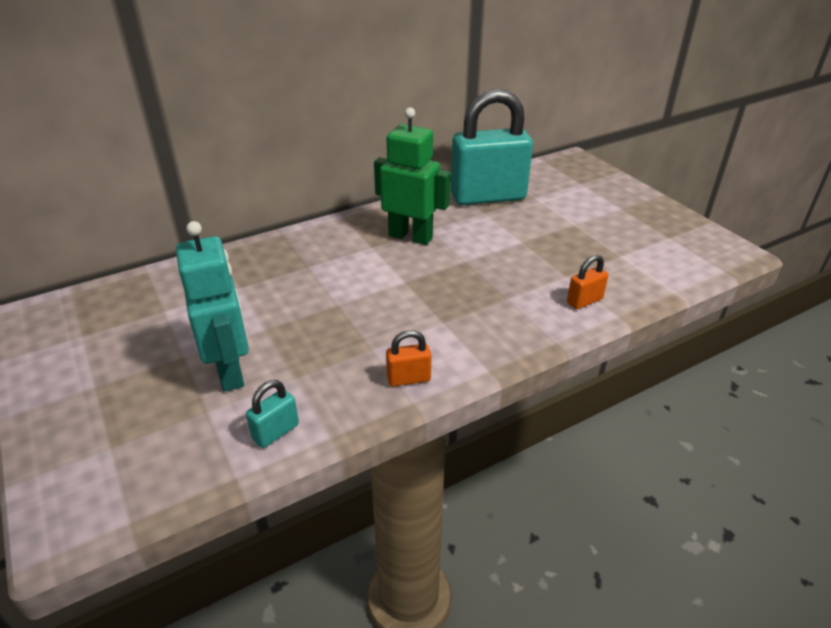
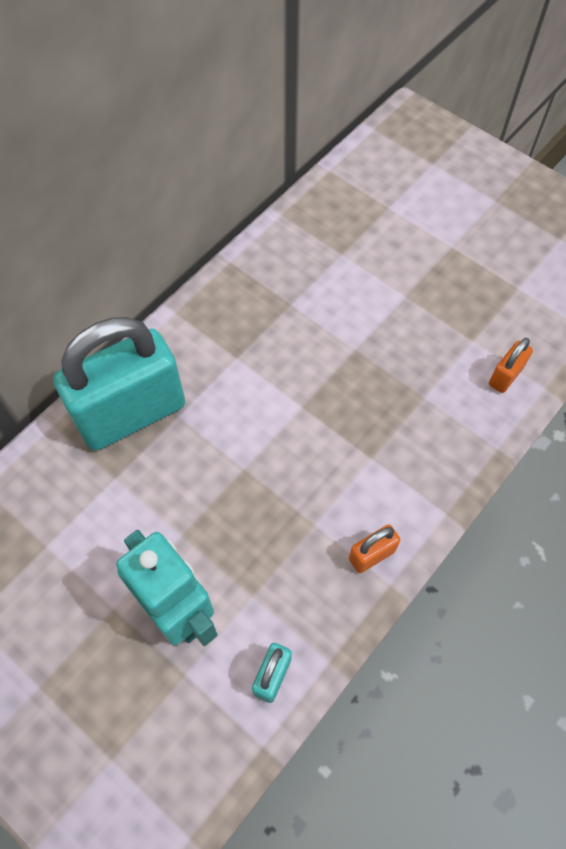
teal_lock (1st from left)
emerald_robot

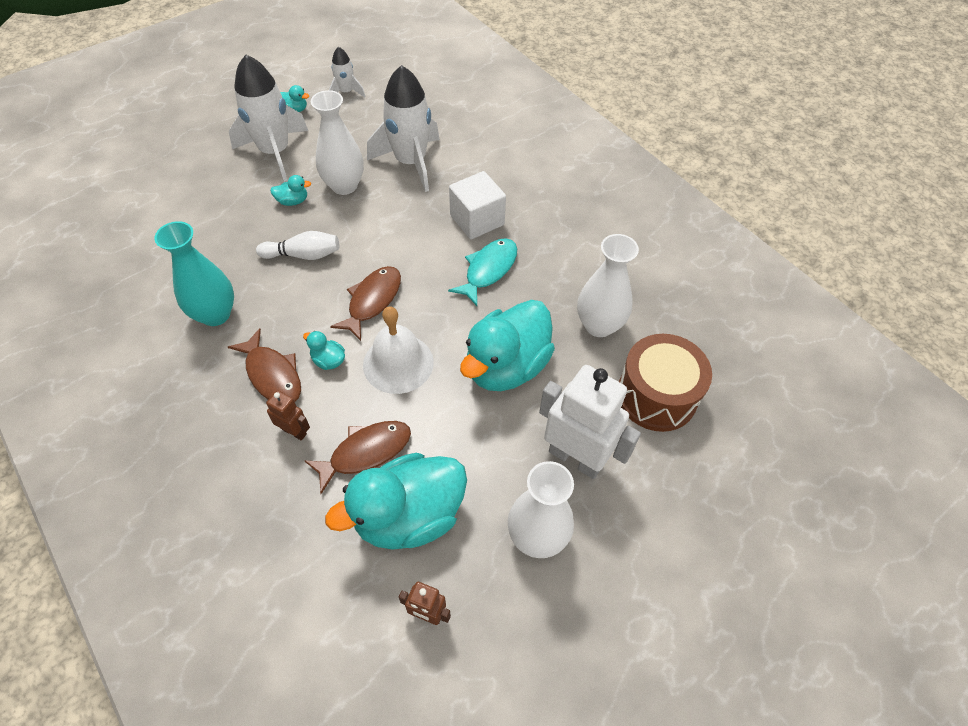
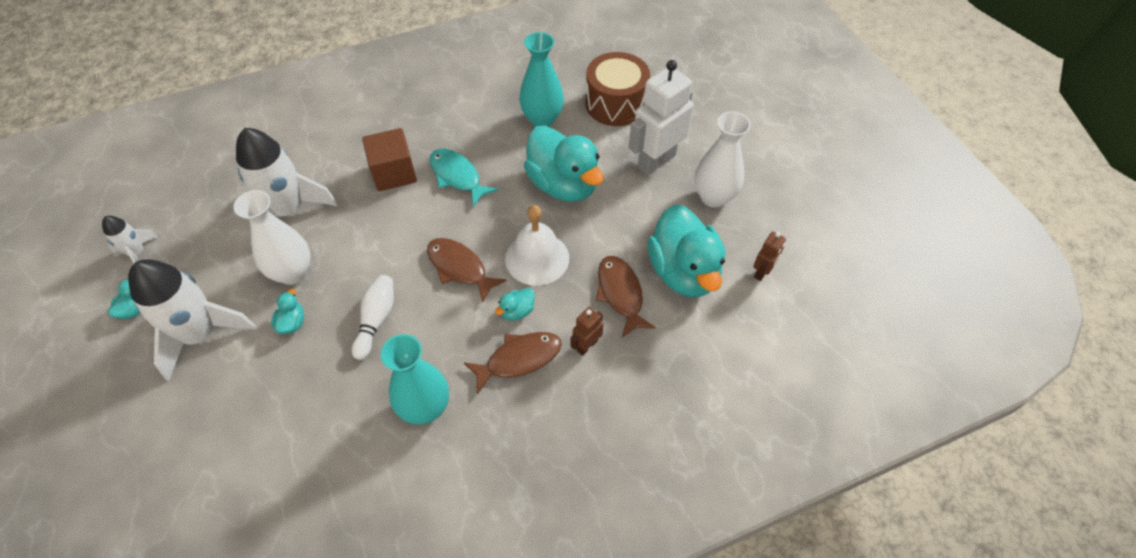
russet_cube
teal_tall_vase (2nd from left)

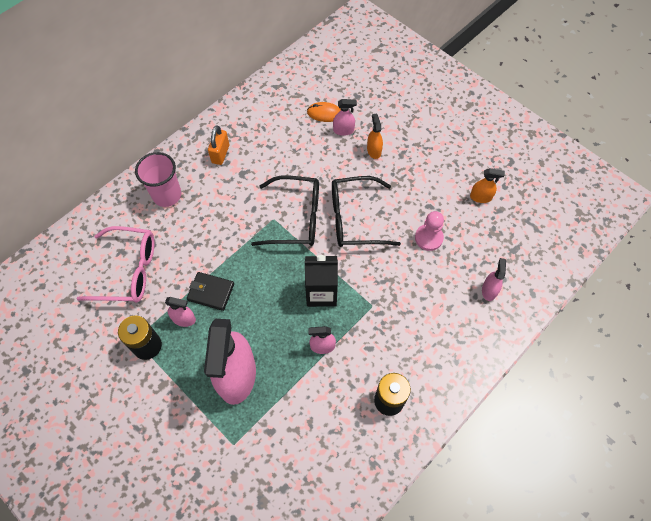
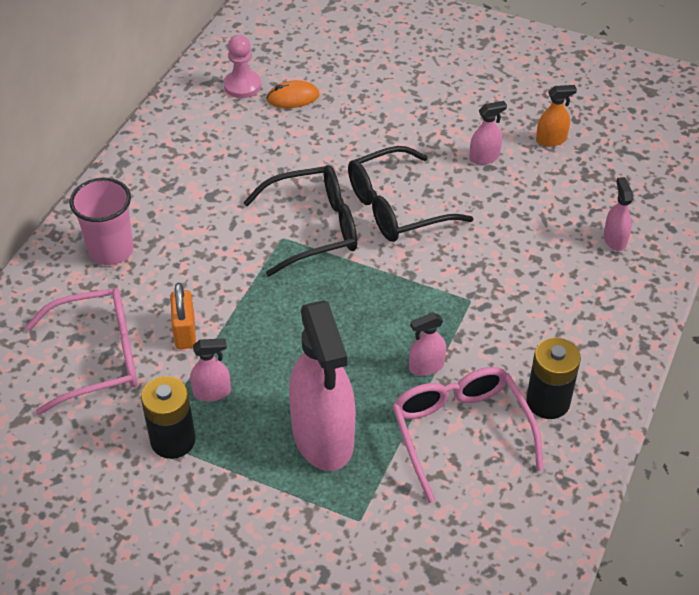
orange-coloured_lock
rose-pink_chess_pawn
rose-pink_spectacles (2nd from left)
rose-pink_spray_cleaner (4th from left)
ebony_card_wallet
ebony_milk_carton
orange-coloured_spray_cleaner (1st from left in the first image)

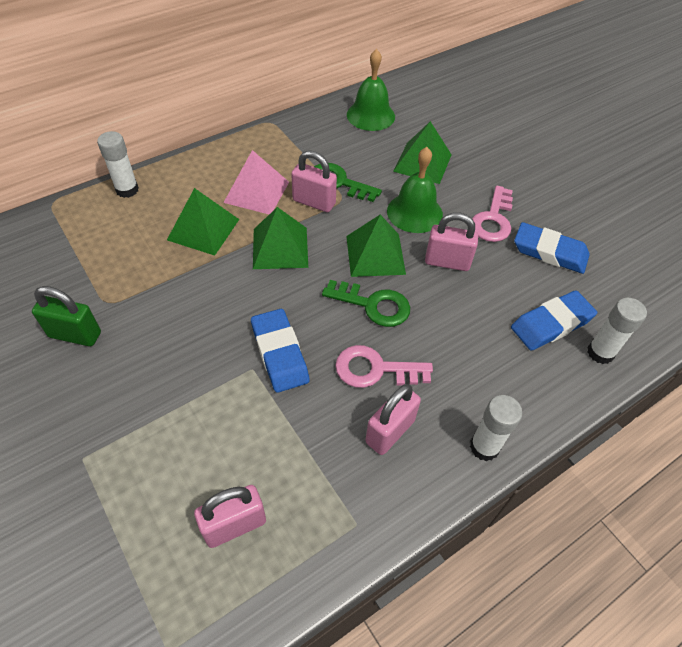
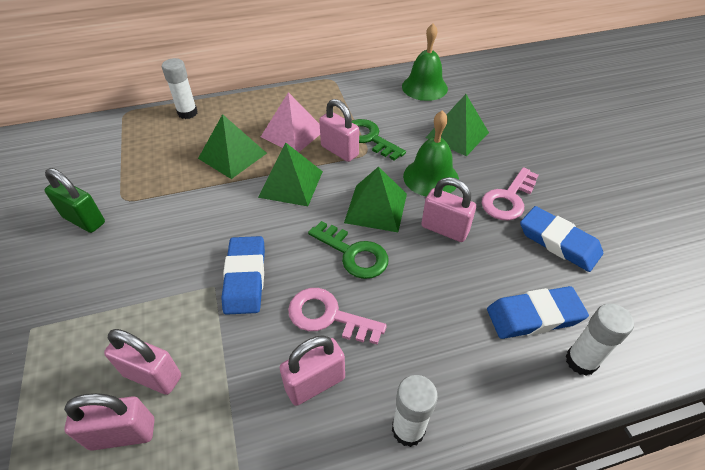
rose-pink_lock (2nd from left)

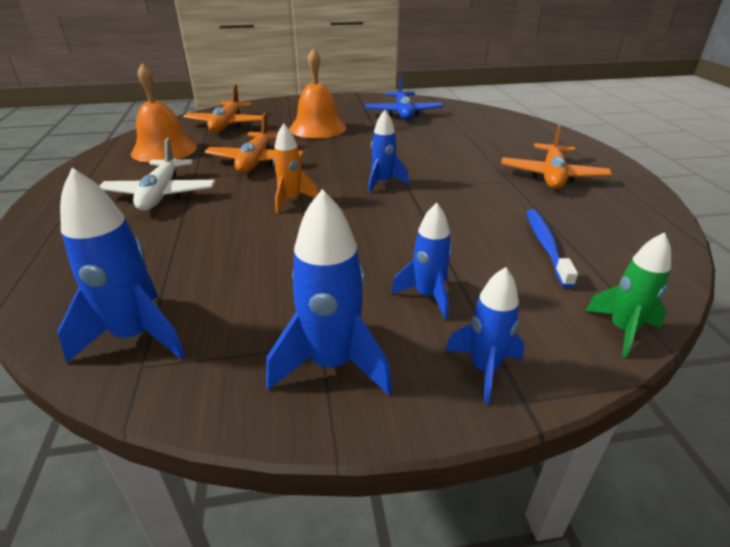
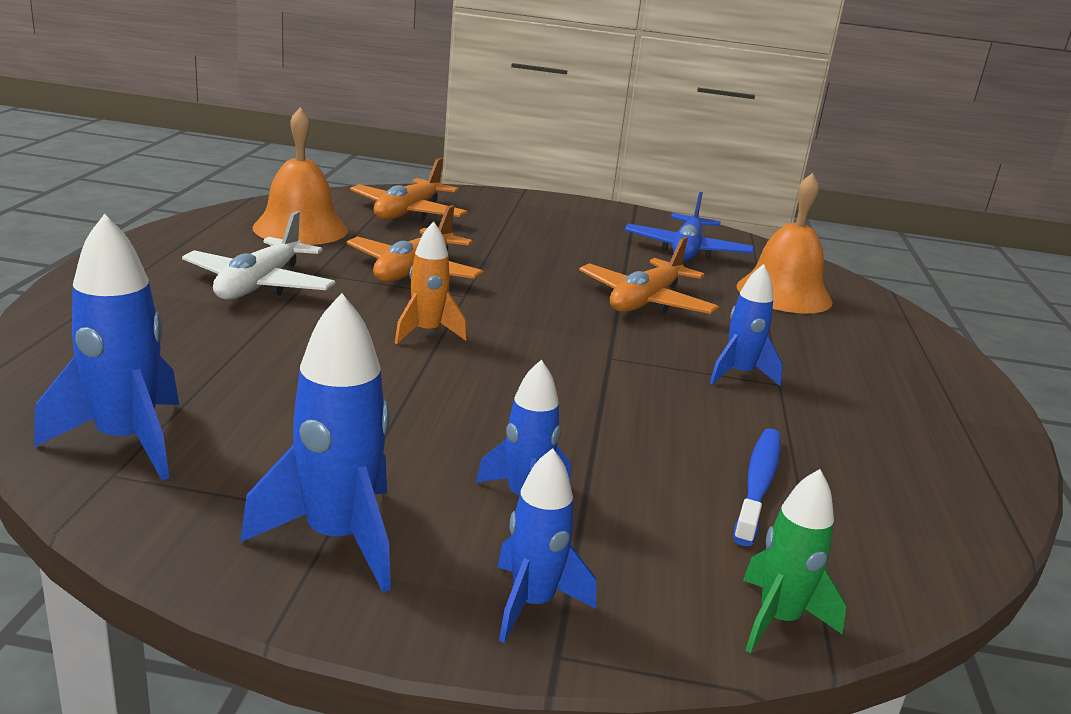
orange-coloured_toy_plane (3rd from left)
cobalt_toy_rocket (5th from left)
orange-coloured_bell (2nd from left)

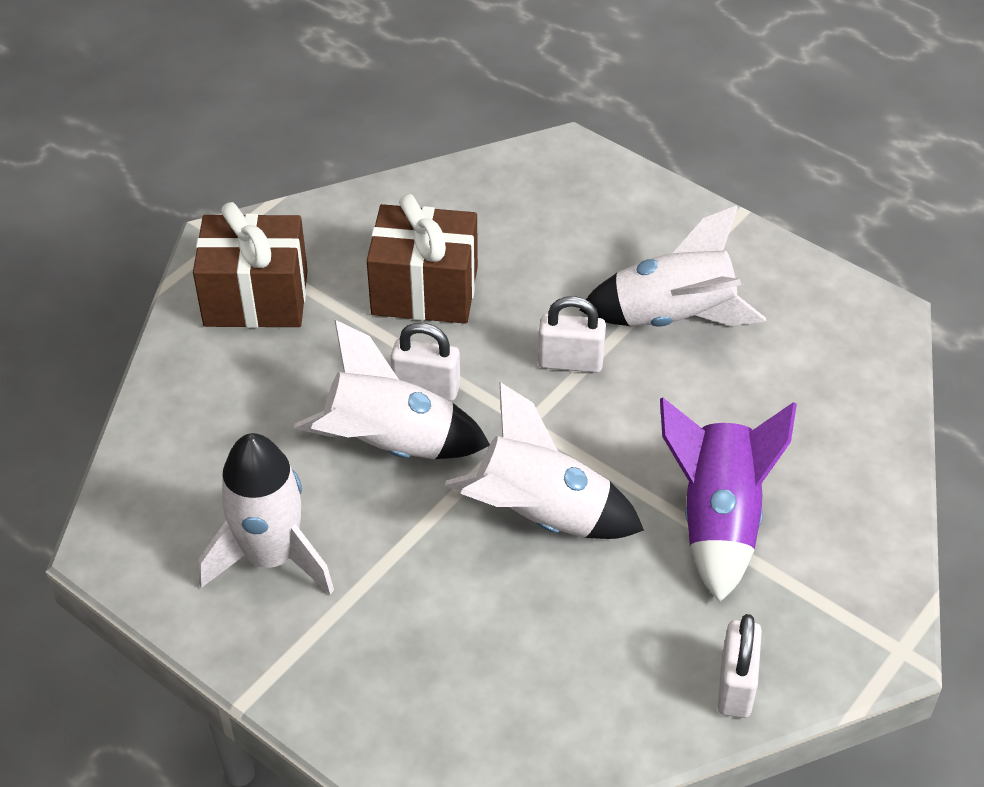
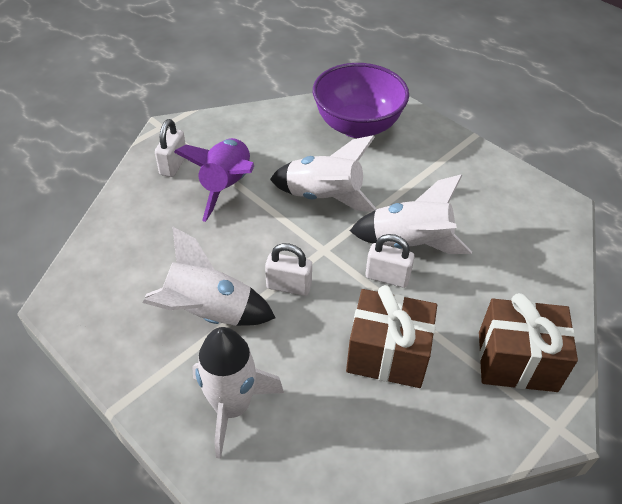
snow-white_lock (1st from left)
snow-white_toy_rocket (2nd from left)
violet_serving_bowl

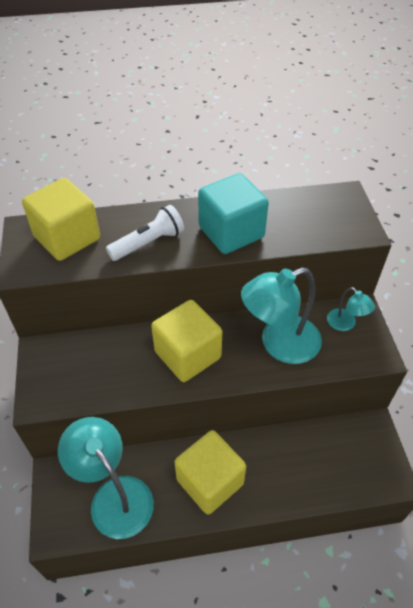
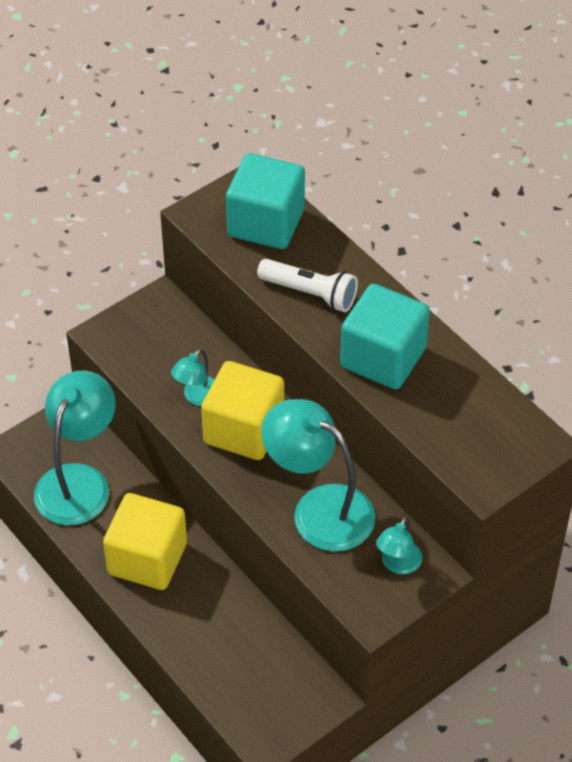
teal_desk_lamp (2nd from left)
teal_cube (1st from left)

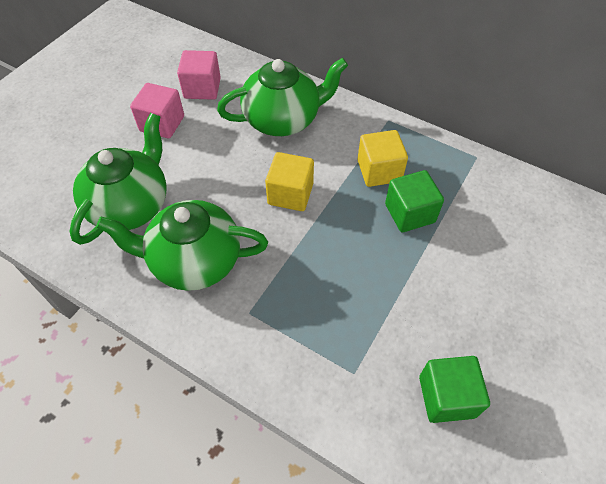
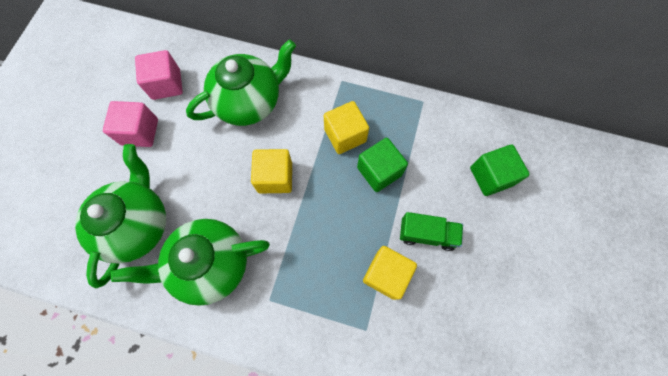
golden_cube (3rd from left)
emerald_toy_truck
emerald_cube (2nd from left)

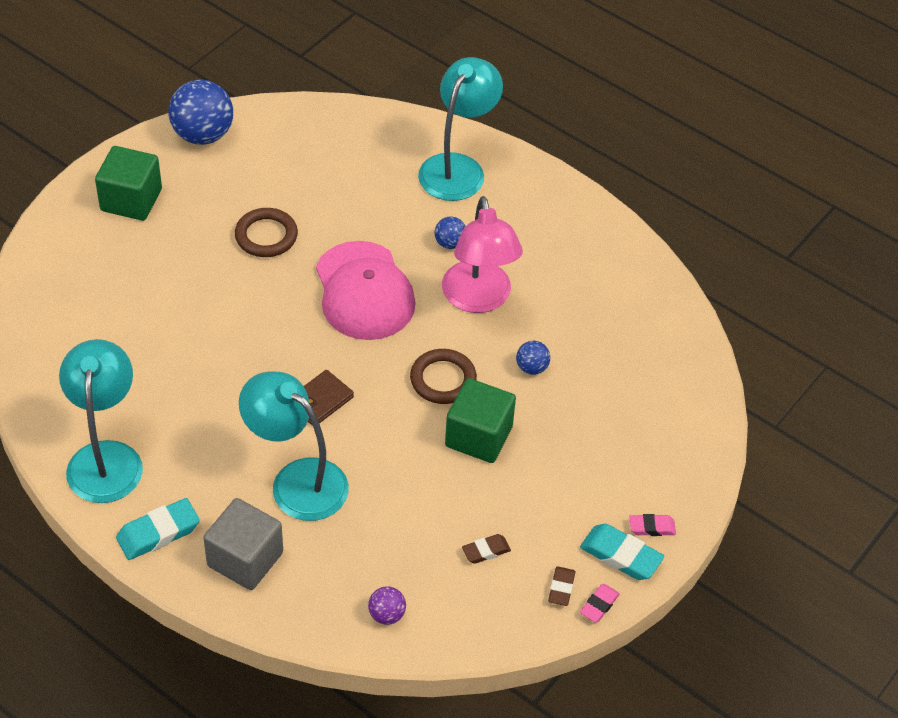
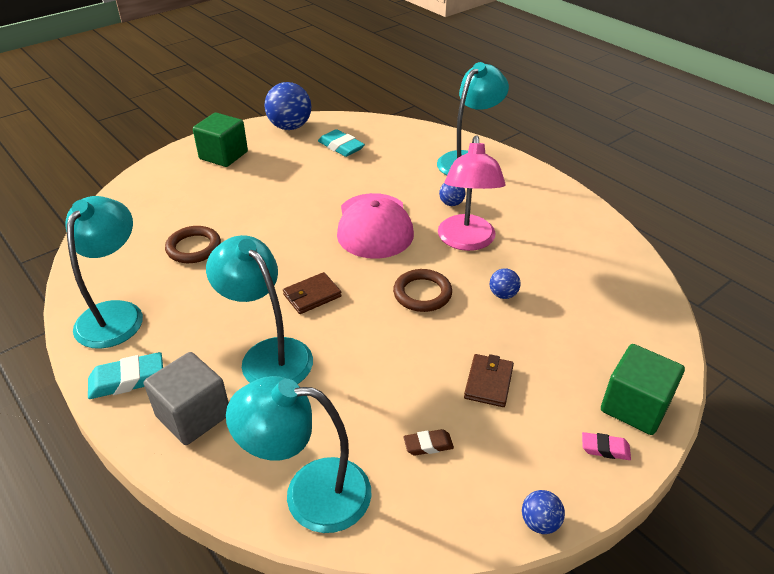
russet_hoop (1st from left)
teal_desk_lamp (3rd from left)
teal_gum_eraser (2nd from left)
russet_card_wallet (2nd from left)
cobalt_ball (4th from left)
emerald_cube (2nd from left)
russet_gum_eraser (2nd from left in the first image)

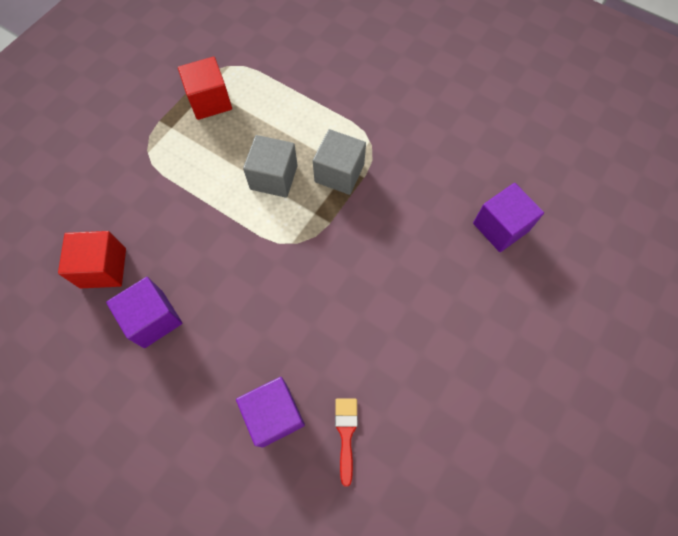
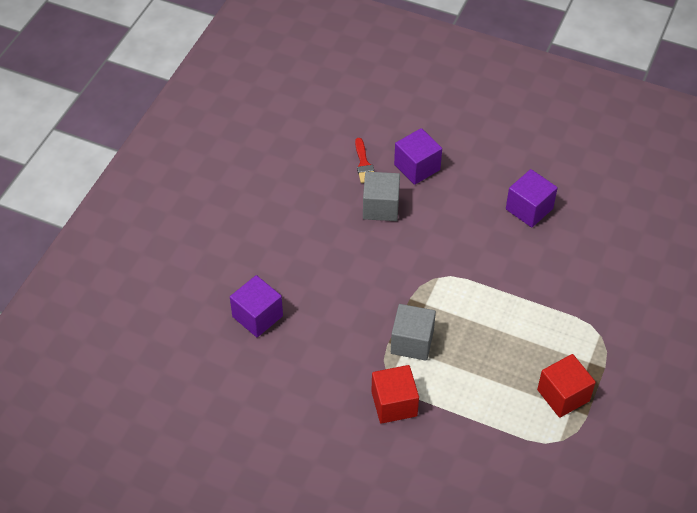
ash-grey_cube (1st from left)
crimson_cube (1st from left)

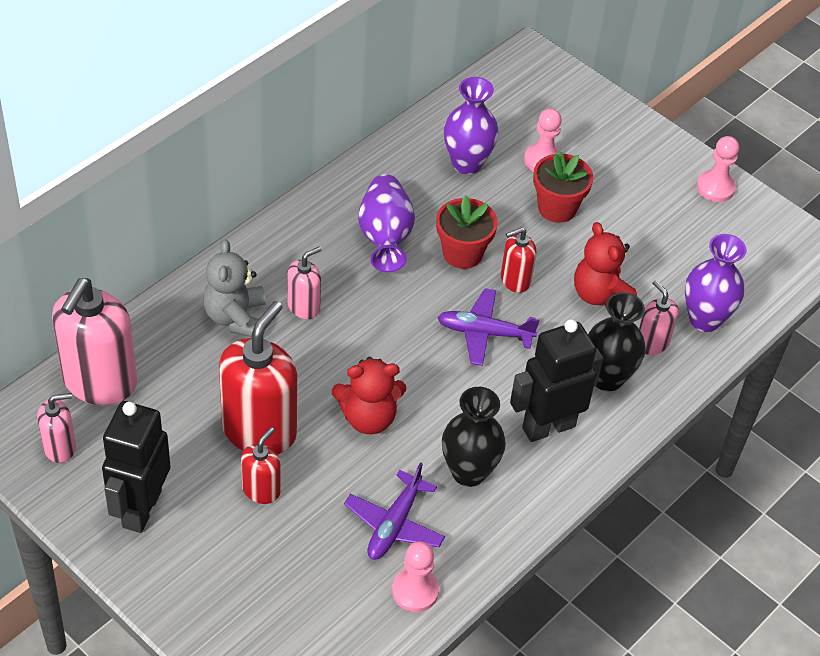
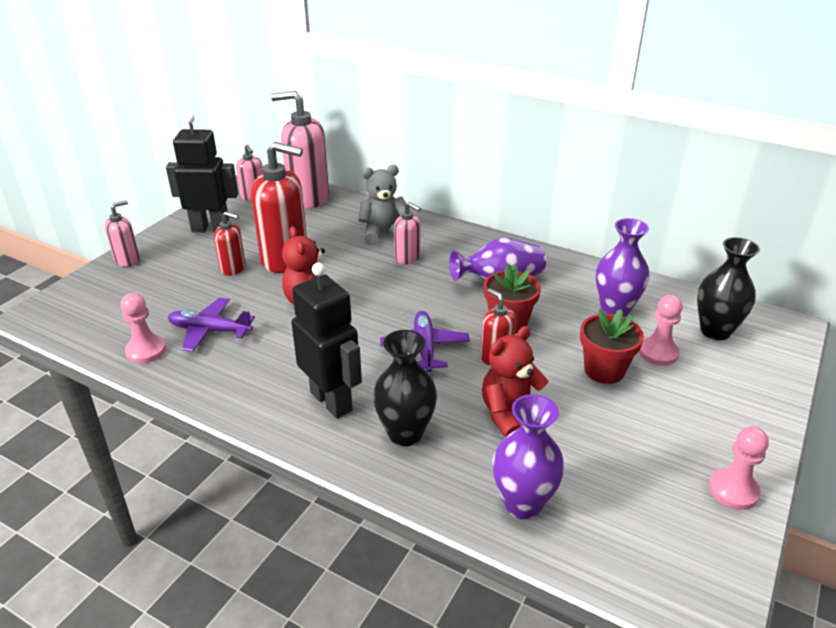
rose-pink_pump_bottle (1st from left)
ebony_tall_vase (2nd from left)

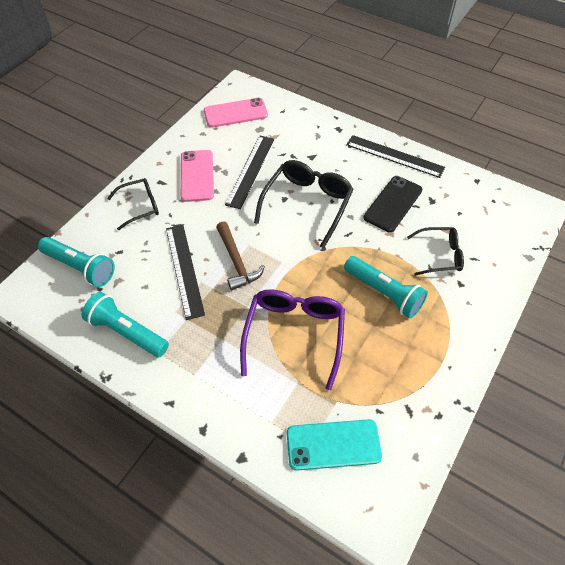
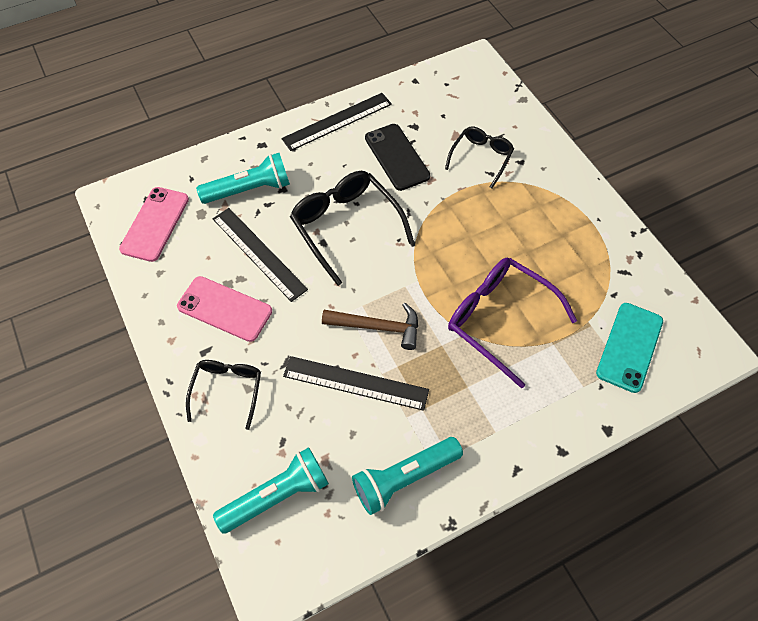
teal_torch (1st from left)

